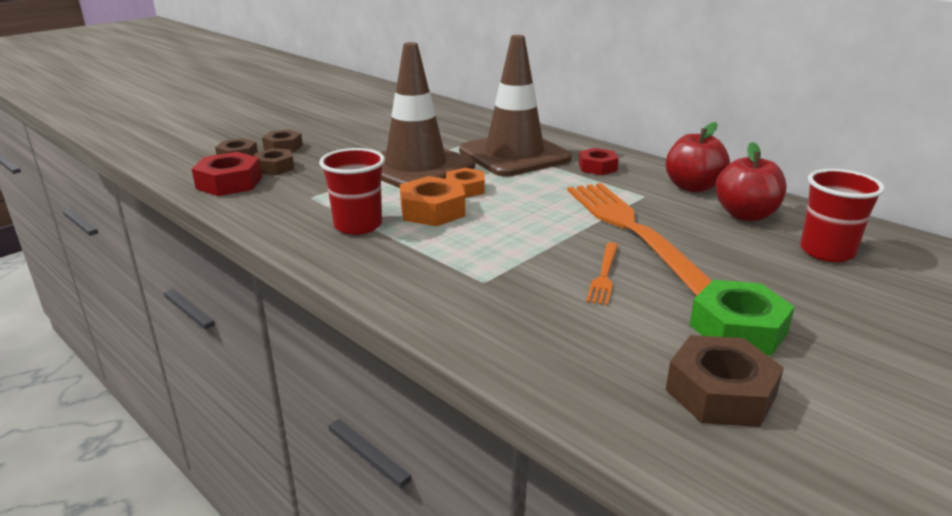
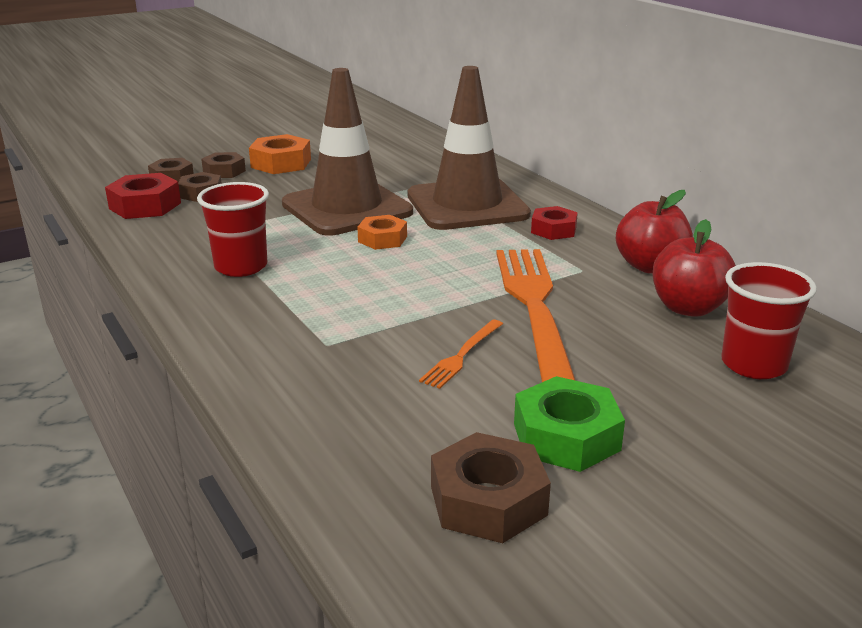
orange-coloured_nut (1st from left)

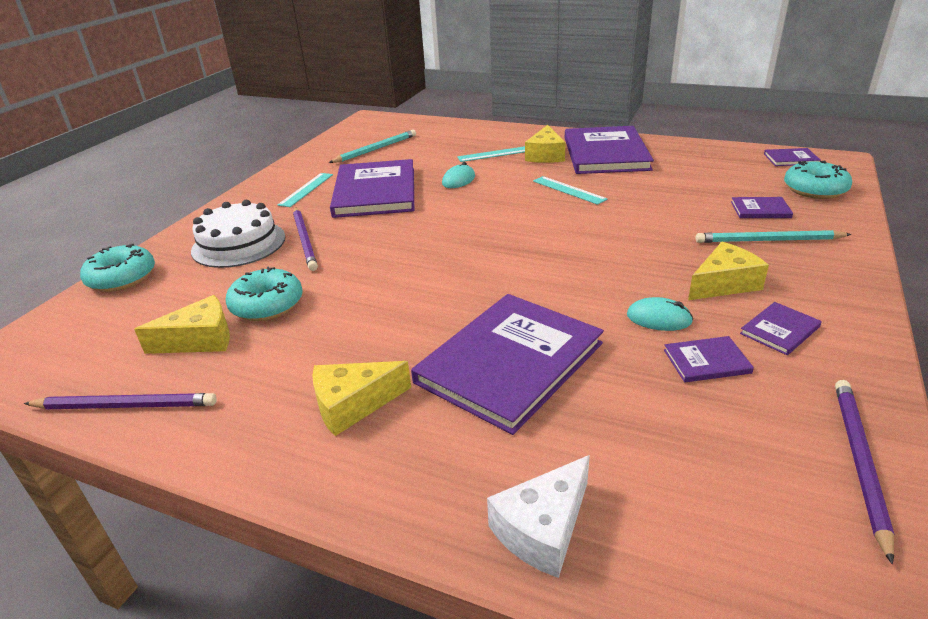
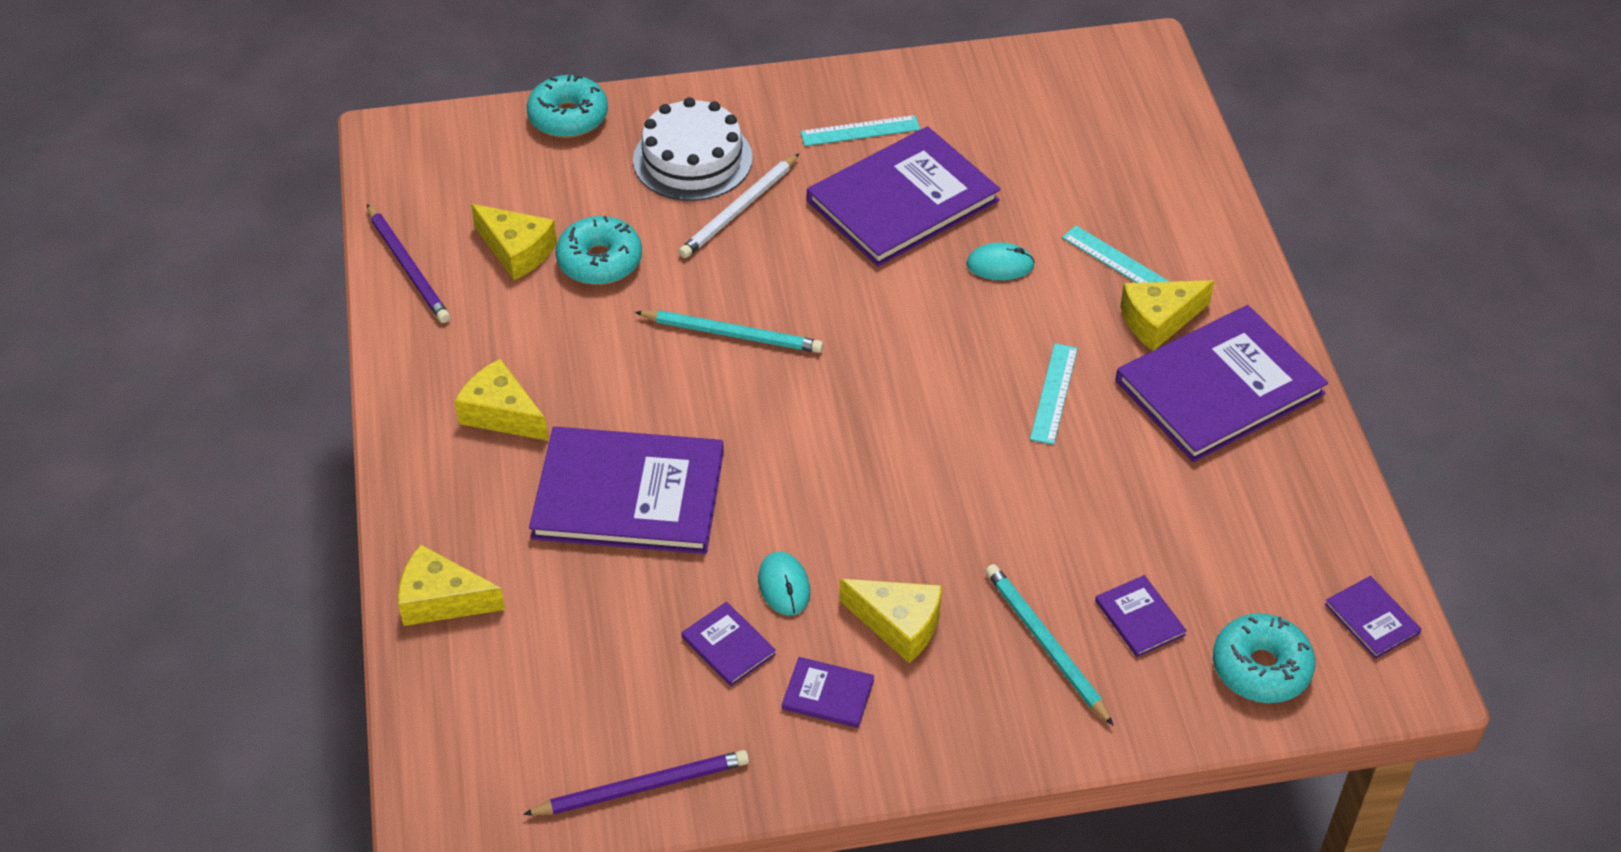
golden_cheese_wedge (1st from left)
teal_lead_pencil (1st from left)
snow-white_lead_pencil

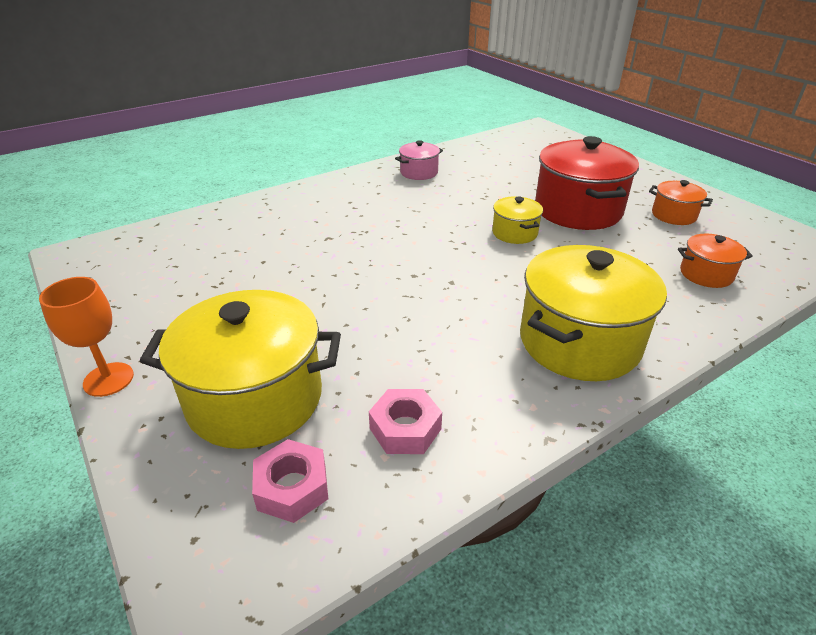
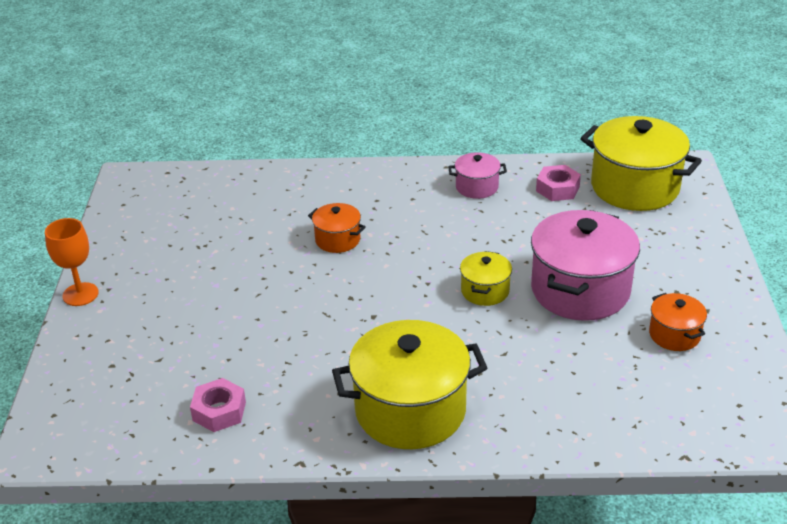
orange-coloured_stockpot (1st from left)
rose-pink_stockpot (2nd from left)
rose-pink_nut (2nd from left)
golden_stockpot (3rd from left)

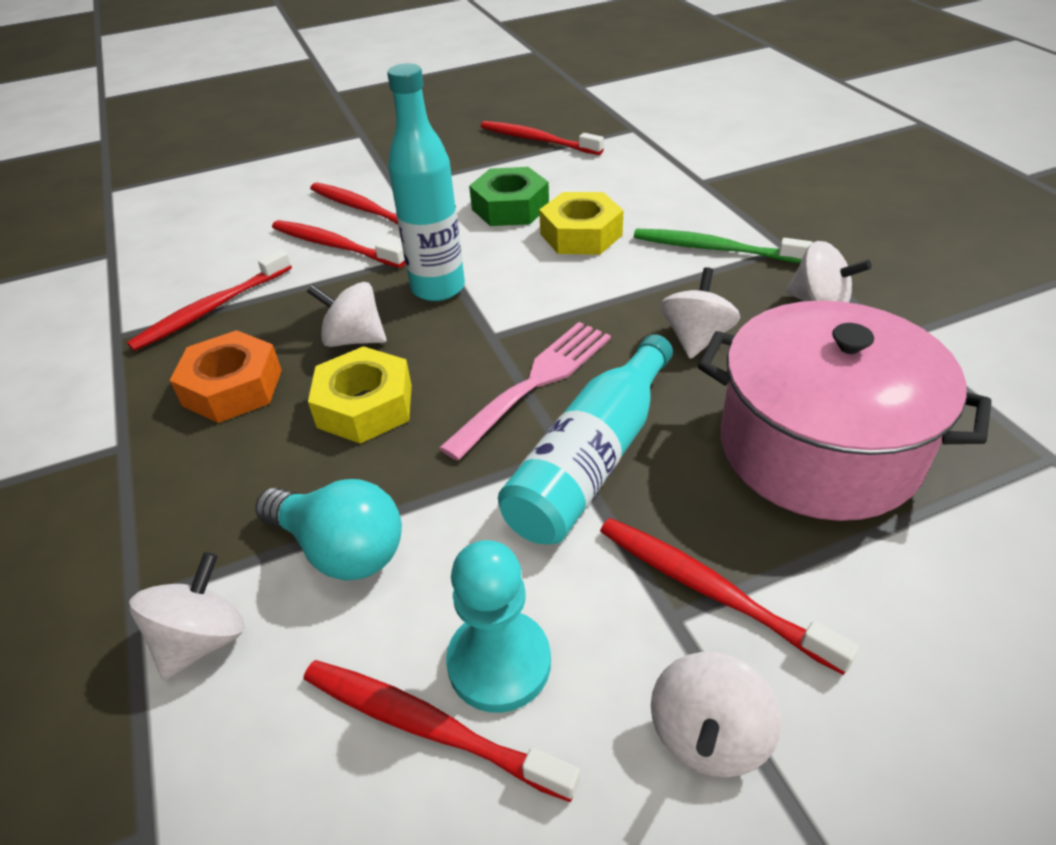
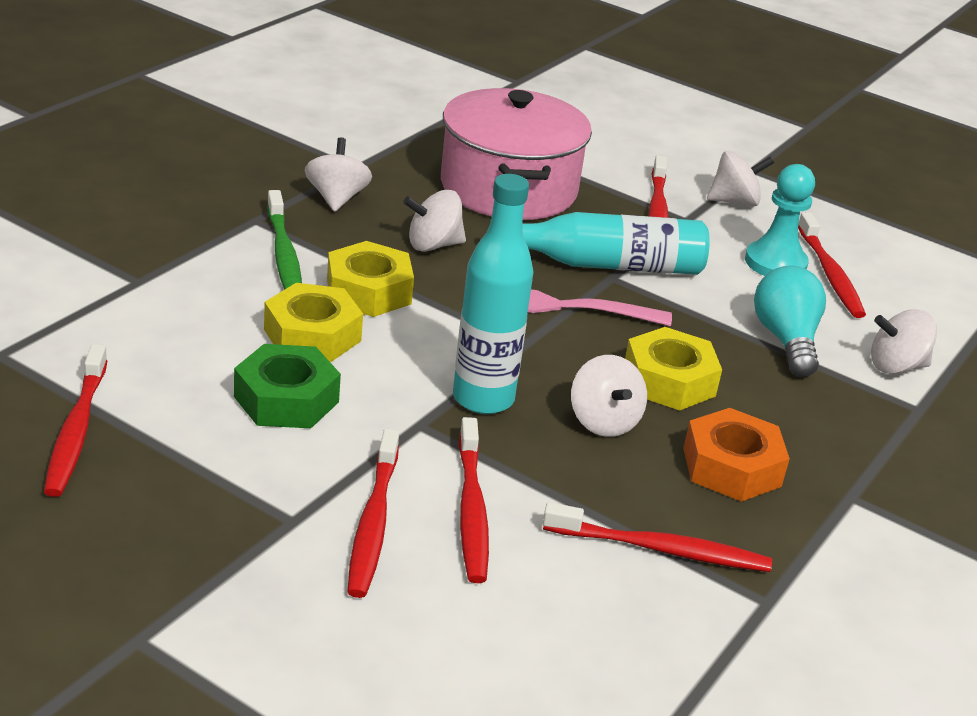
golden_nut (2nd from left)

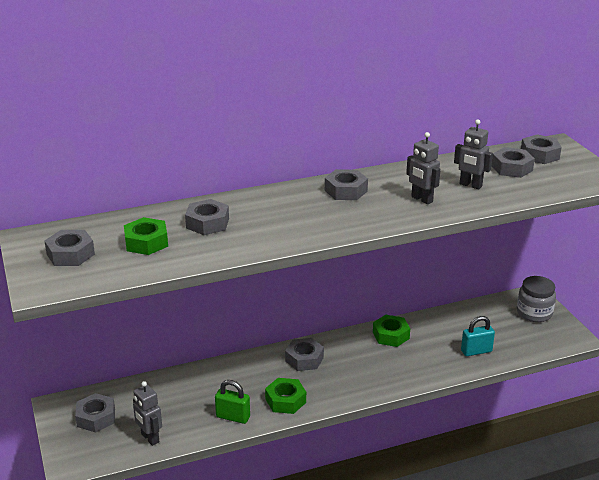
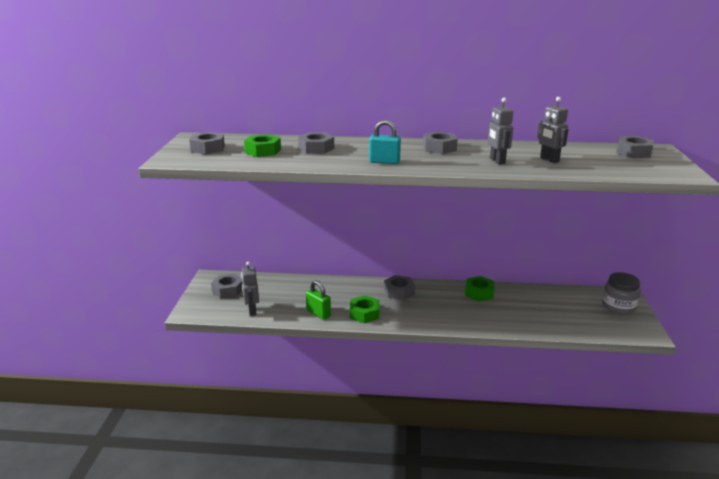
teal_lock
ash-grey_nut (6th from left in the first image)

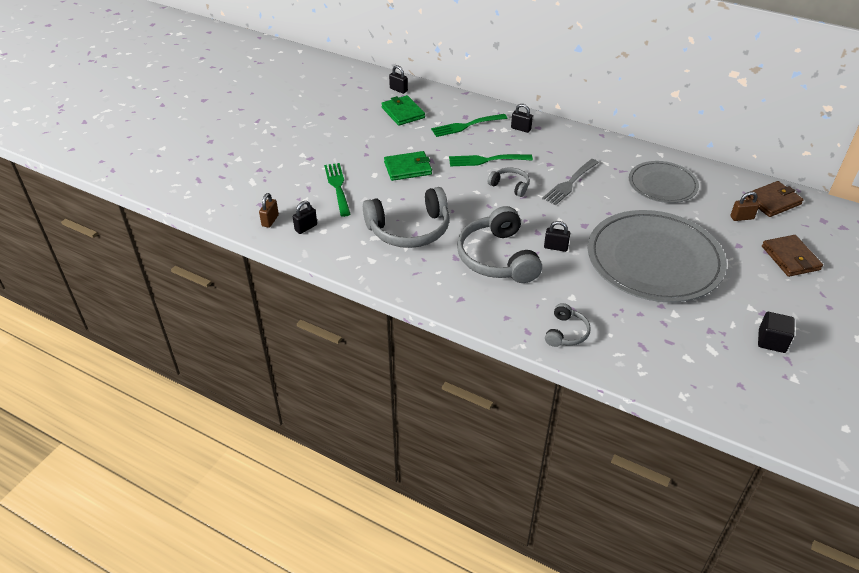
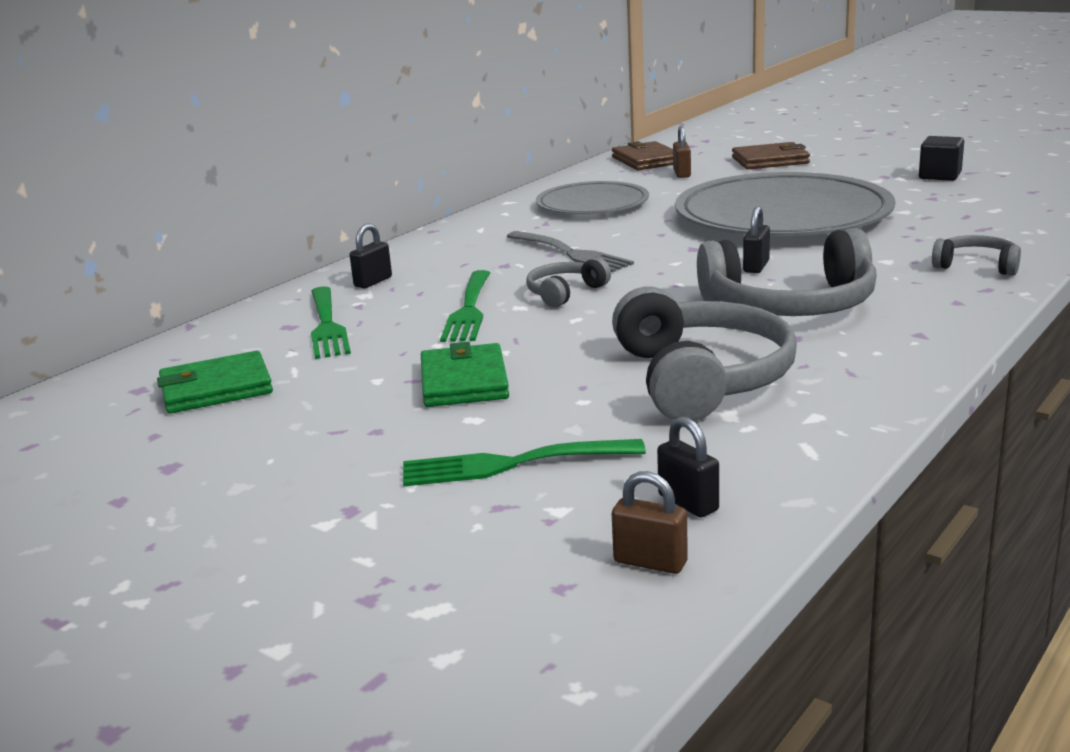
ebony_lock (2nd from left in the first image)

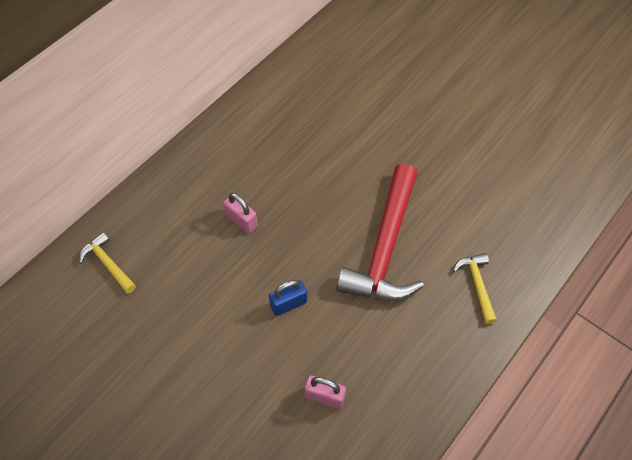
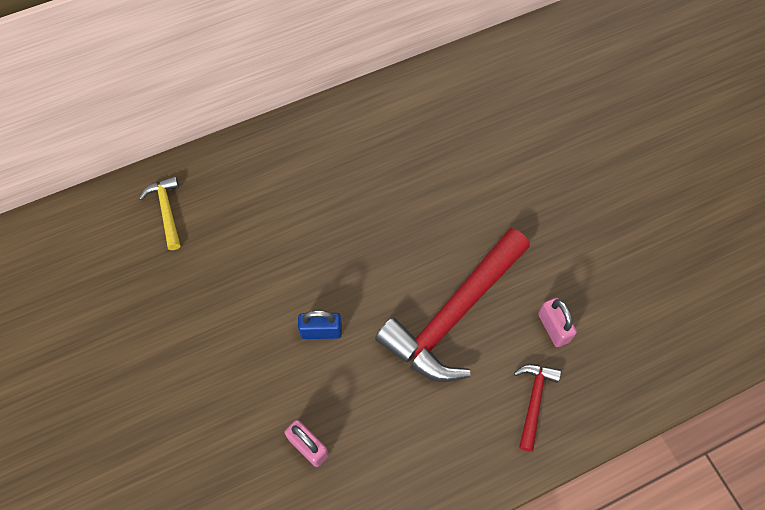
crimson_claw_hammer (2nd from left)
rose-pink_lock (2nd from left)

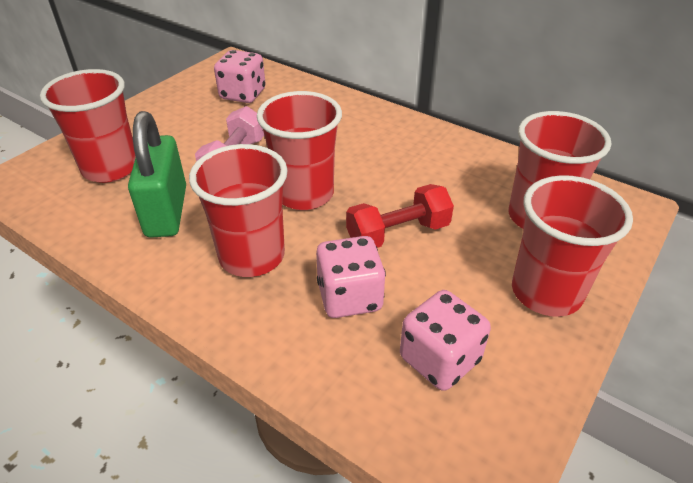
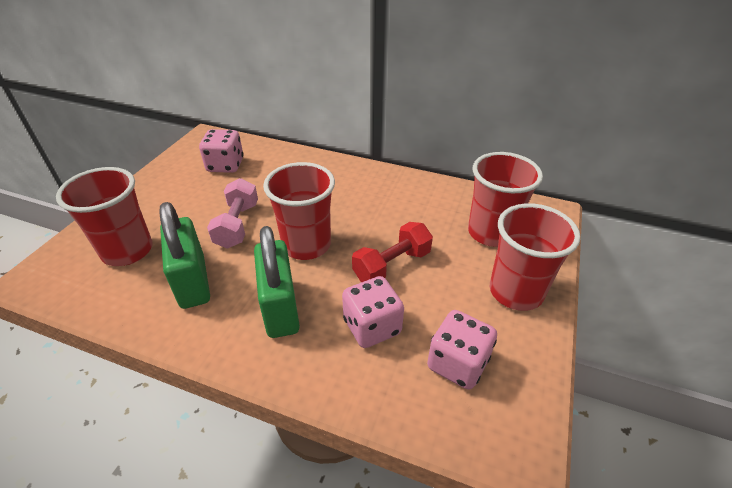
emerald_lock (2nd from left)

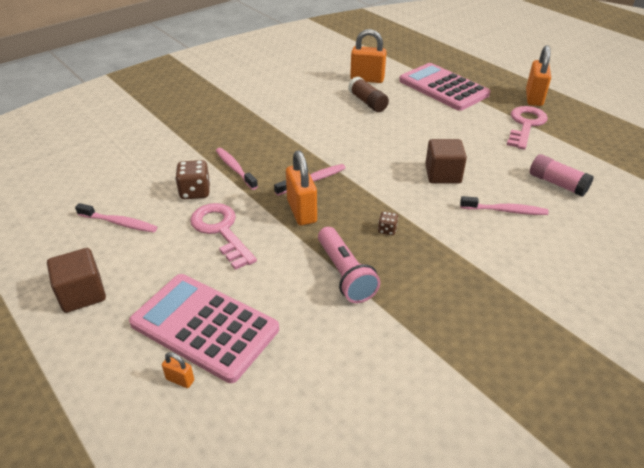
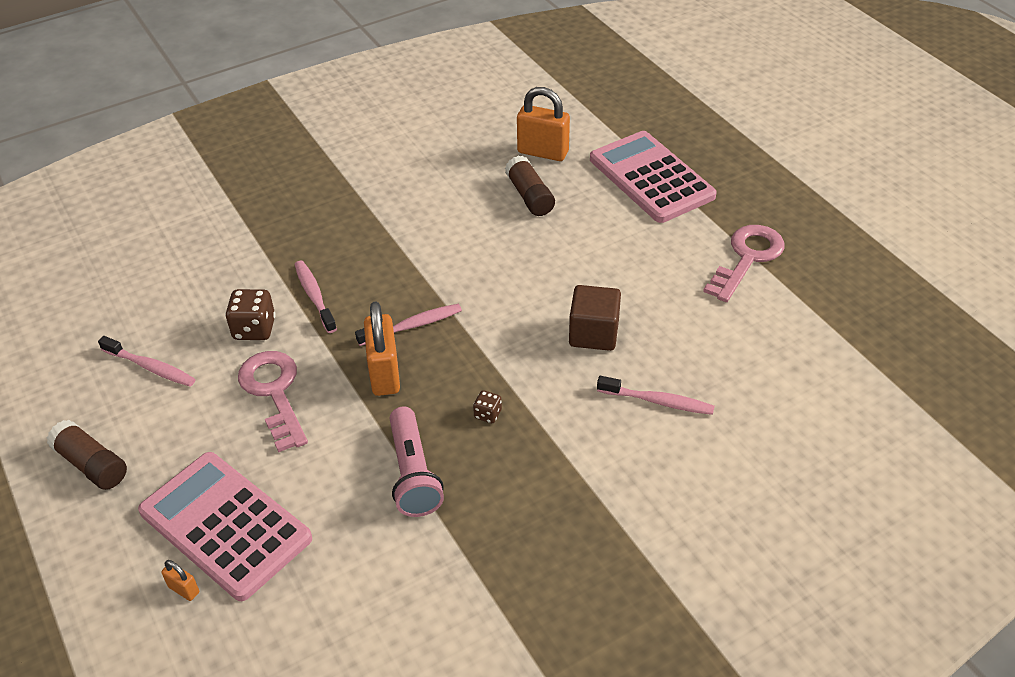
russet_glue_stick (1st from left)
orange-coloured_lock (4th from left in the first image)
rose-pink_glue_stick

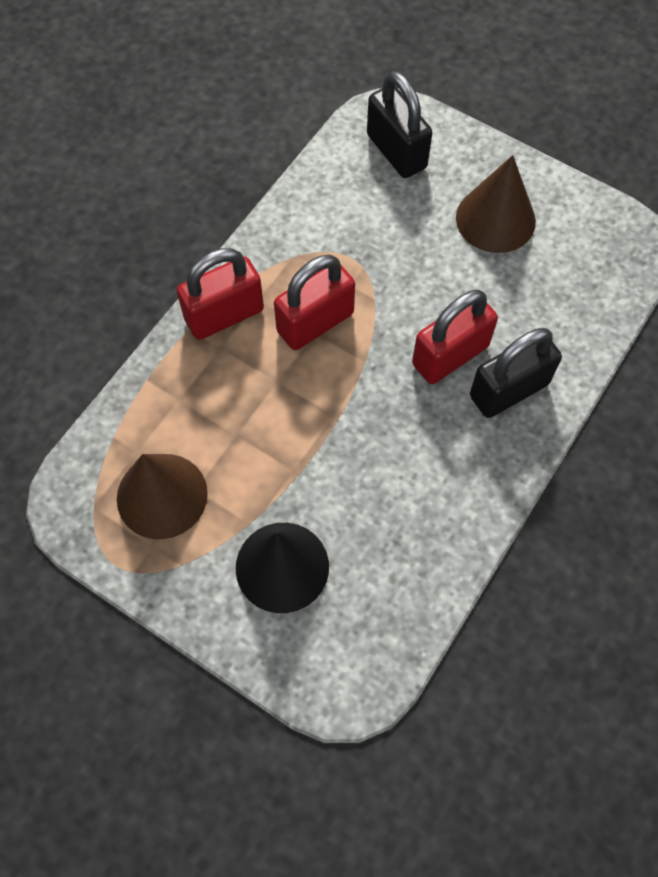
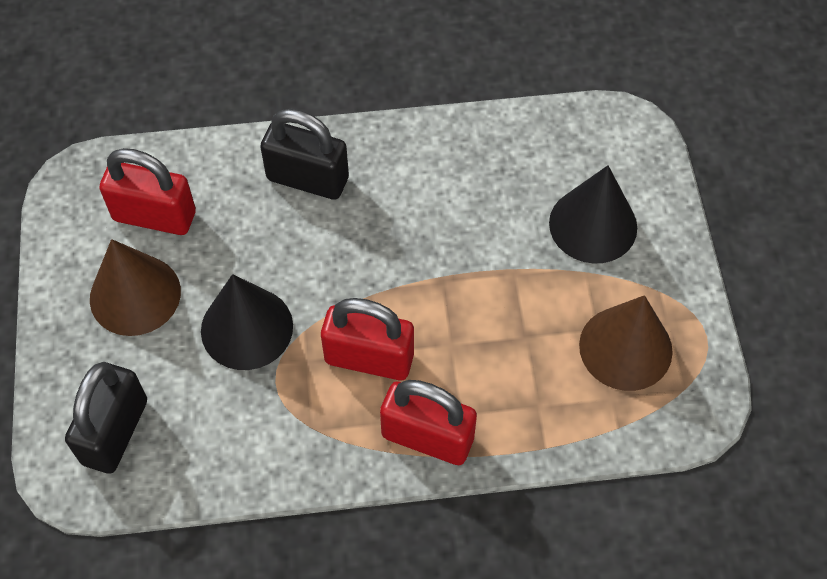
crimson_lock (1st from left)
ebony_cone_shape (1st from left)

